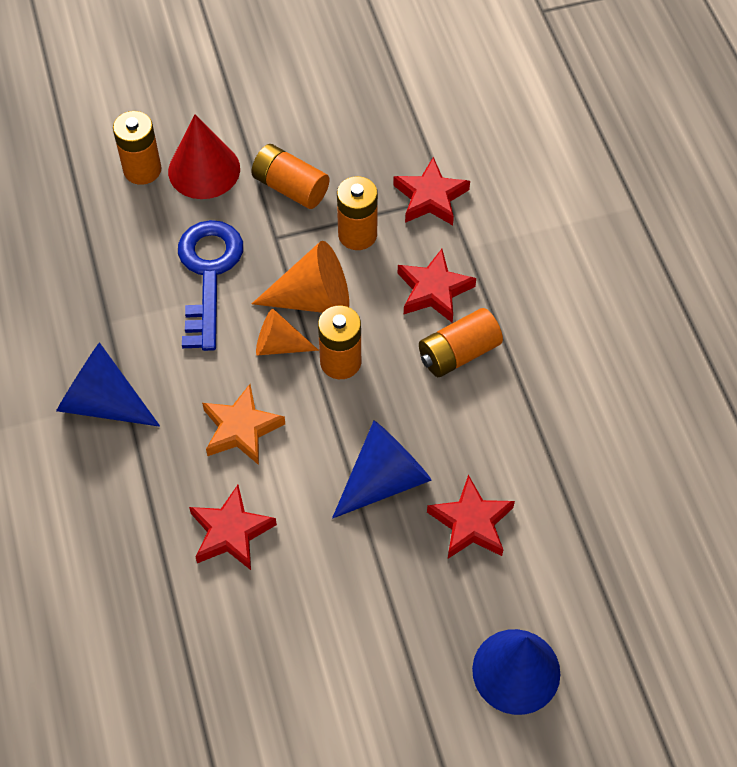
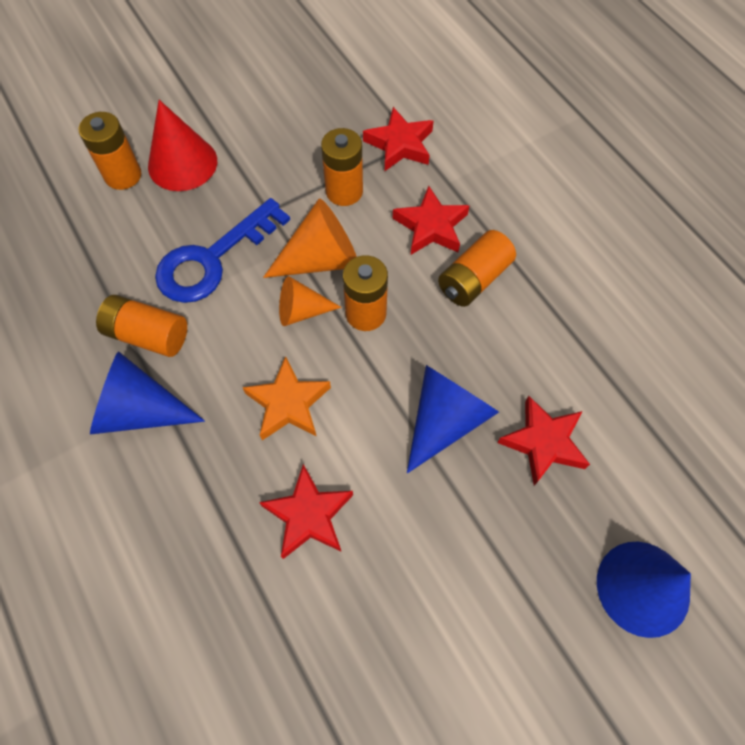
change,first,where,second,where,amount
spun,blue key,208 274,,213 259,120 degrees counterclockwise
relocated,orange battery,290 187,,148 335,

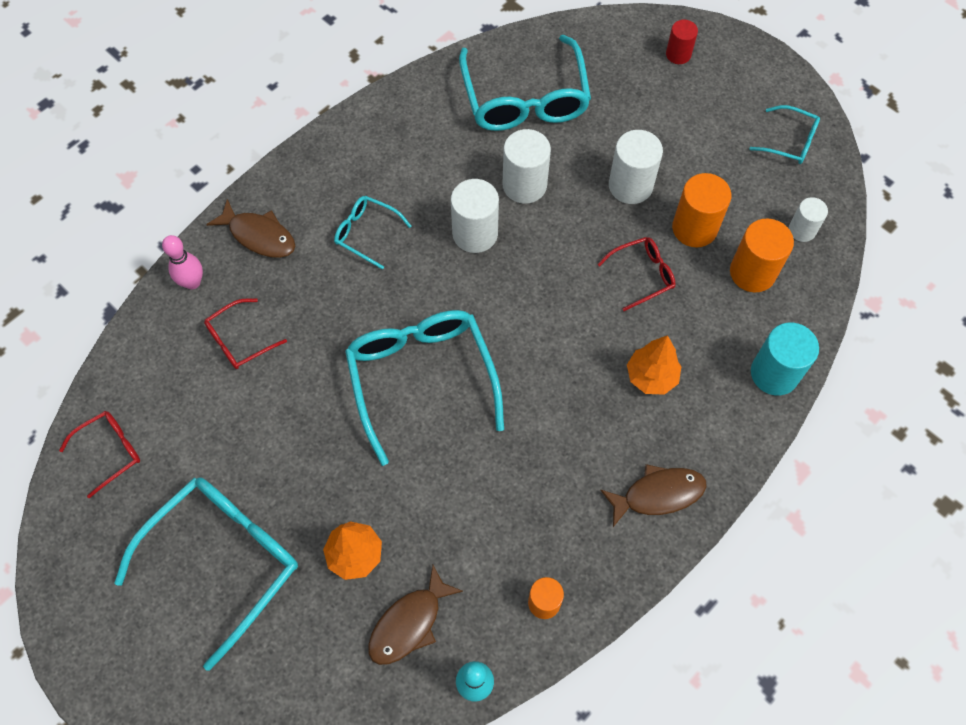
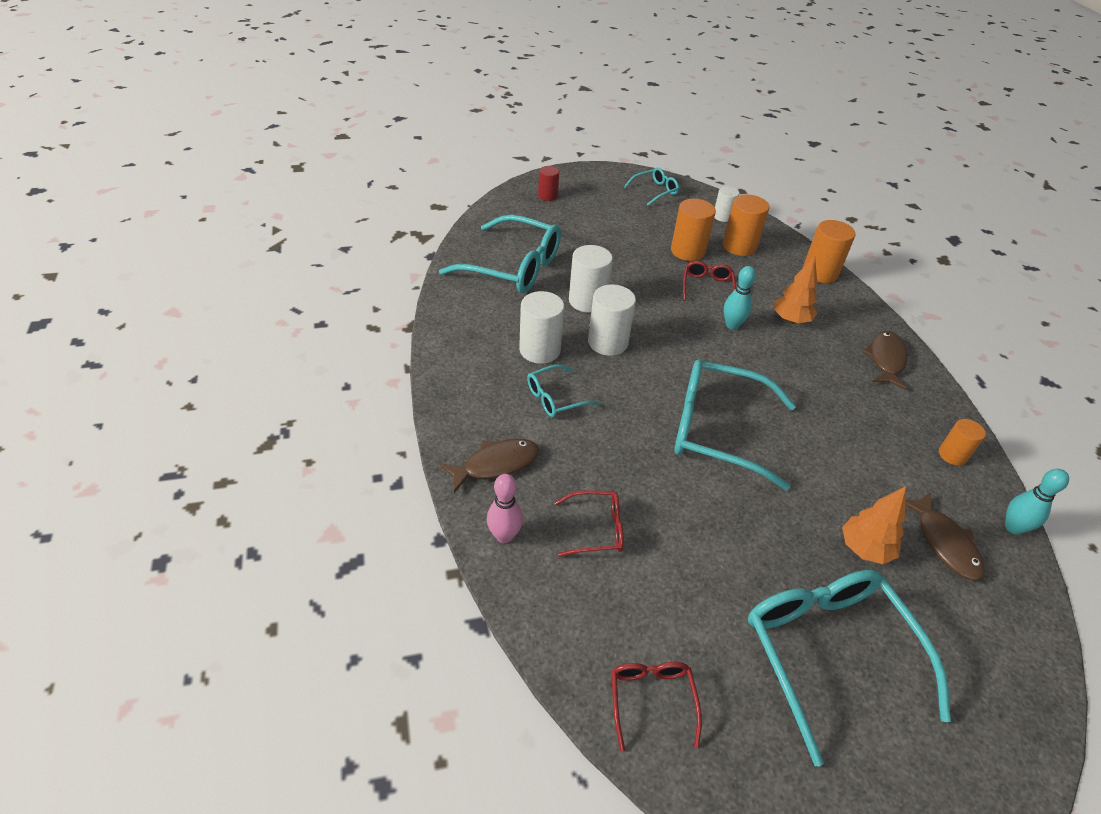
change,first,where,second,where,amount
spun,red glasses,240 340,,596 529,90 degrees counterclockwise
relocated,white cylinder,630 185,,540 350,
colour,turquoise cylinder,774 373,orange cylinder,820 273,
appeared,,,turquoise bowling pin,732 325,

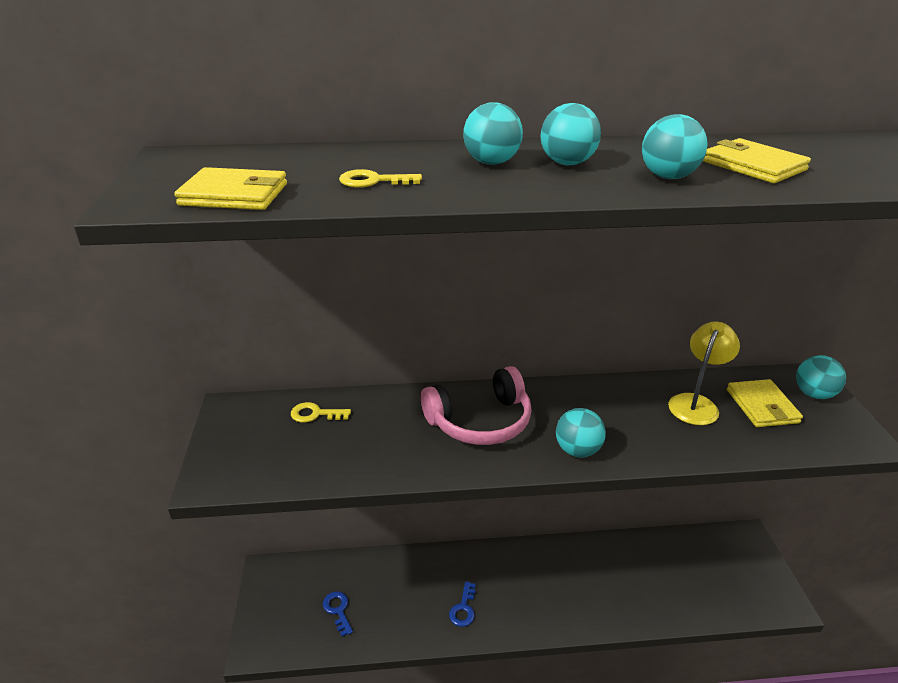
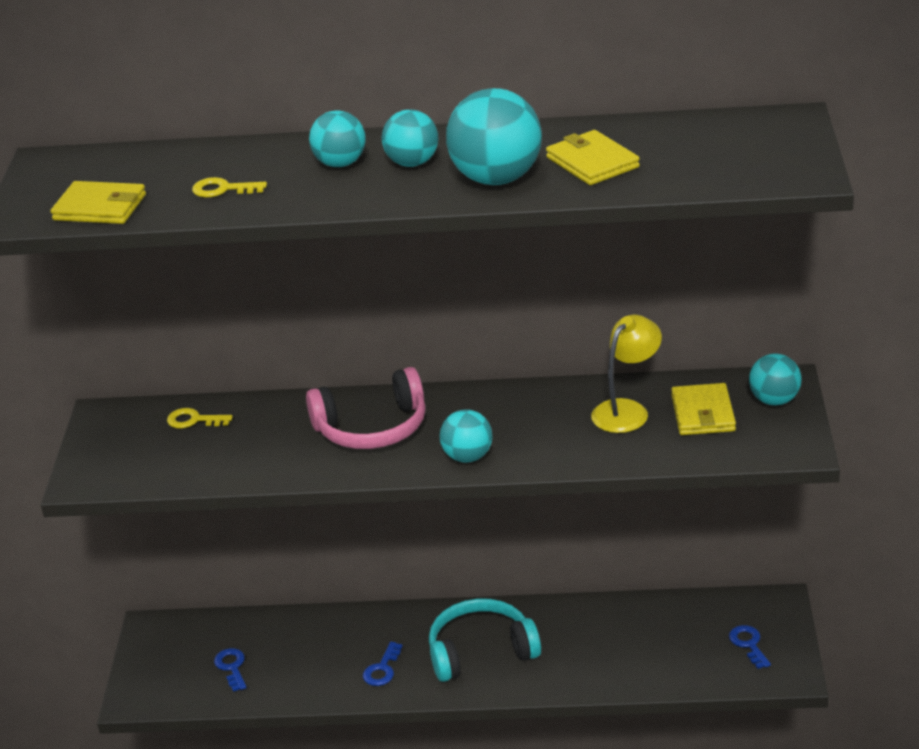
change,first,where,second,where,amount
size,turquoise ball,668 177,,496 179,x1.64
appeared,,,turquoise headphones,481 651,
appeared,,,blue key,748 644,

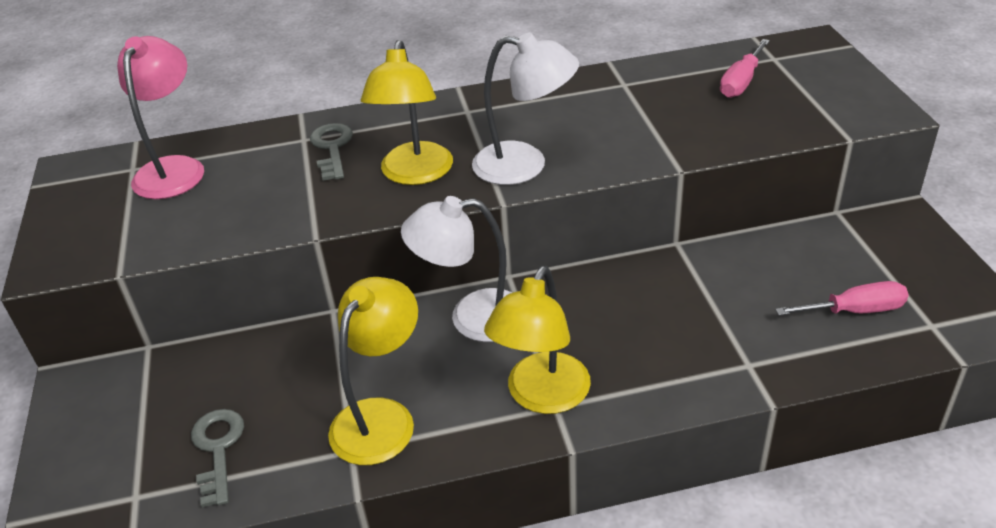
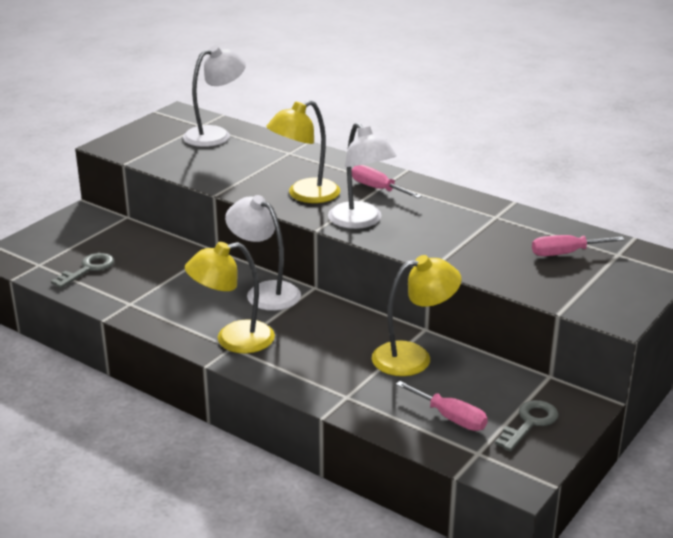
change,first,where,second,where,amount
colour,pink lamp,174 169,white lamp,215 134,
relocated,grey key,332 148,,529 423,
relocated,yellow lamp,381 417,,413 357,
appeared,,,pink screwdriver,377 188,

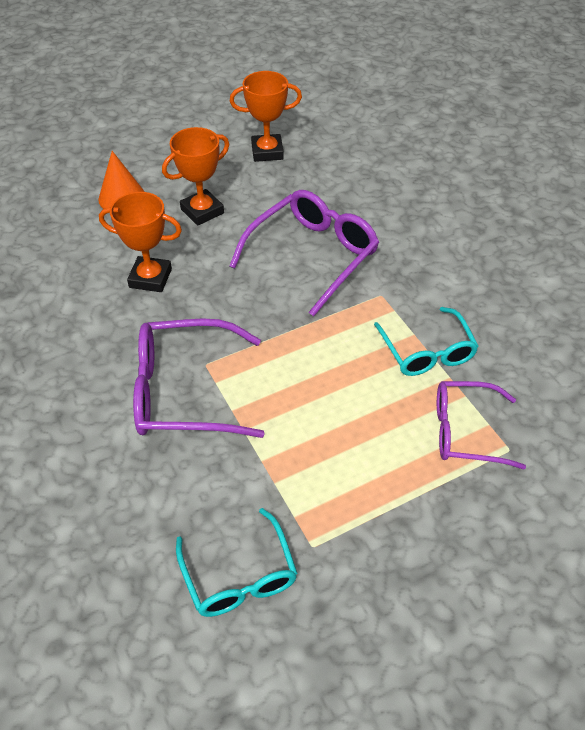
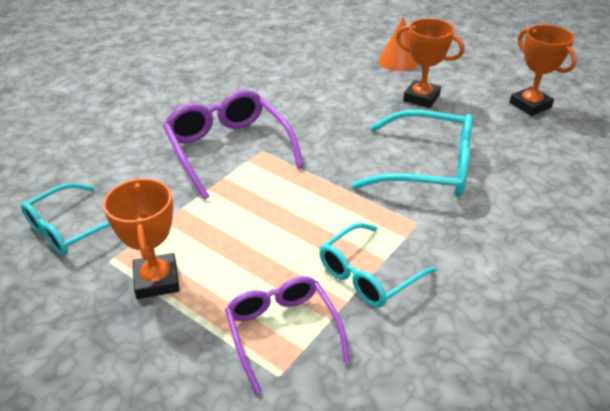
change,first,where,second,where,amount
relocated,orange trophy,150 278,,157 280,
colour,purple glasses,312 256,turquoise glasses,427 167,

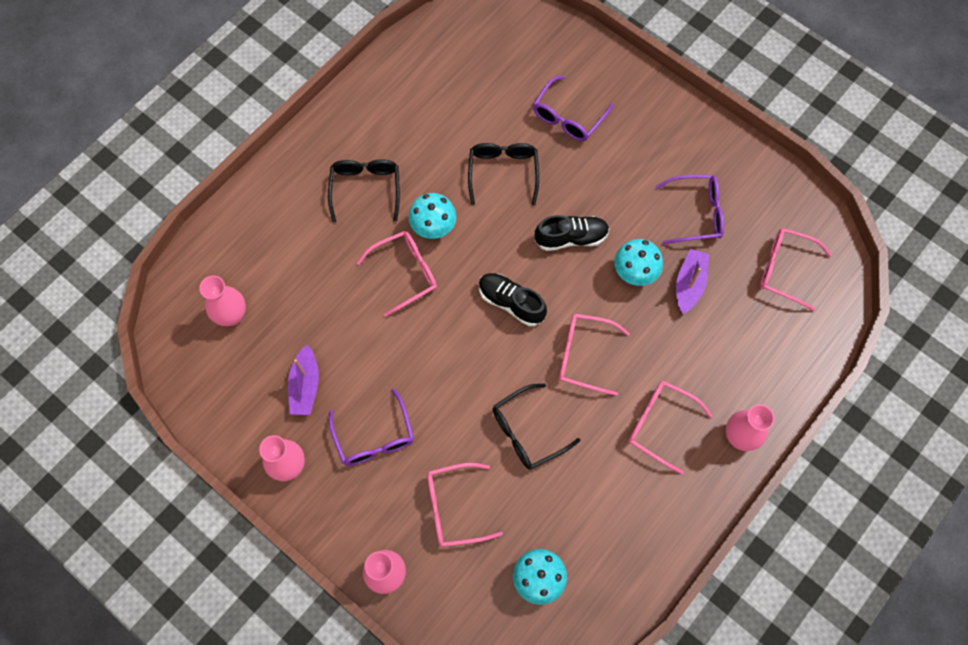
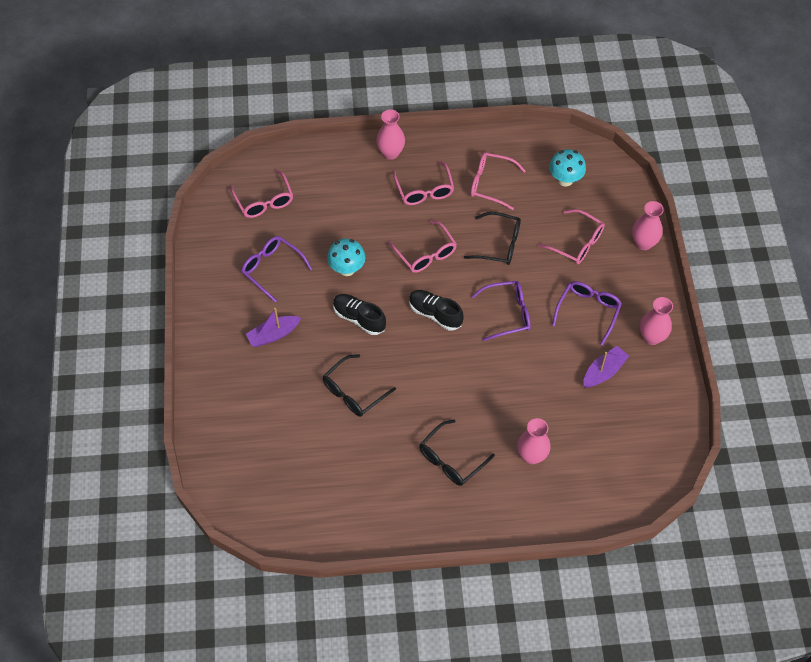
change,first,where,second,where,amount
relocated,pink vase,232 315,,531 455,
relocated,pink glasses,404 273,,491 184,
missing,turquoise mushroom,433 228,,,
spun,black shoe,511 302,,435 314,135 degrees clockwise
relocated,purple glasses,568 116,,507 314,
relocated,purple boat,689 284,,273 335,

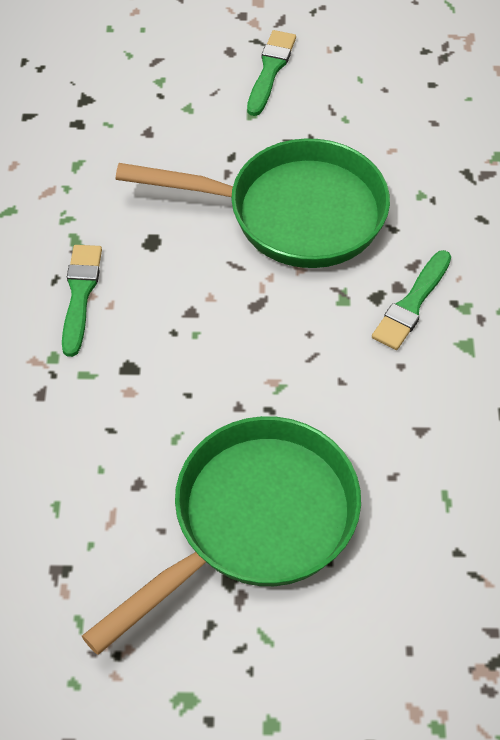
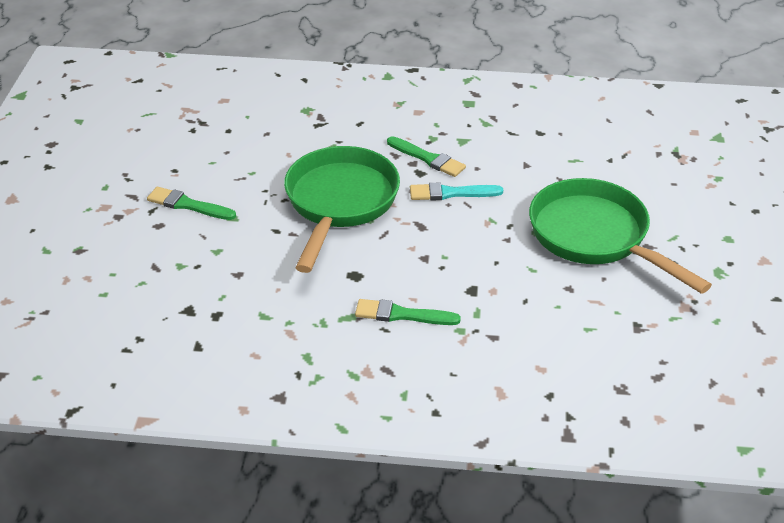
change,first,where,second,where,amount
appeared,,,turquoise brush,451 193,

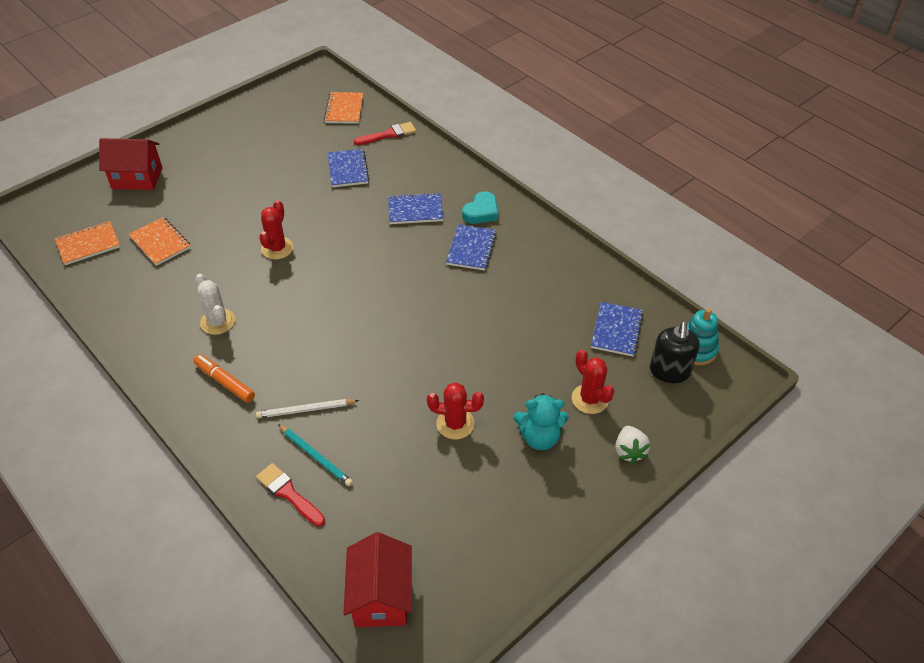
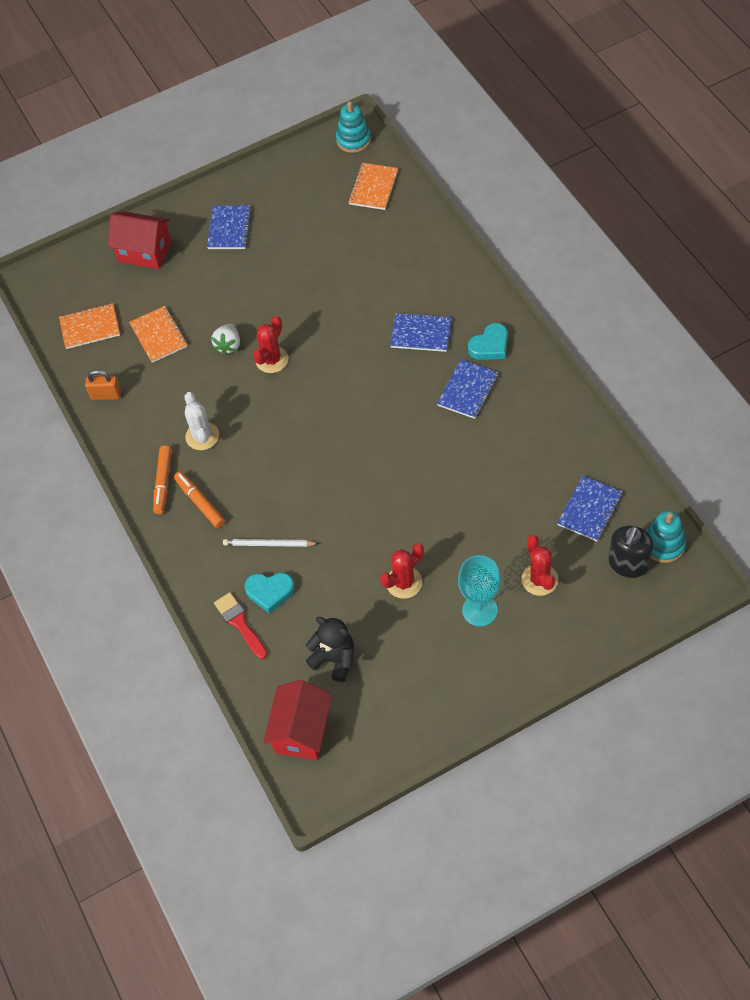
change,first,where,second,where,amount
exchanged,turquoise pencil,316 456,turquoise heart,270 592,
relocated,blue notebook,348 169,,229 229,
missing,red brush,388 134,,,
spun,red cactus,455 424,,404 582,60 degrees counterclockwise
exchanged,turquoise teddy bear,539 437,turquoise goblet,479 610,
relocated,white strawberry,629 451,,228 345,
appeared,,,orange padlock,106 395,
appeared,,,orange marker,163 482,
appeared,,,black teddy bear,334 659,
appeared,,,turquoise stacking toy,353 140,

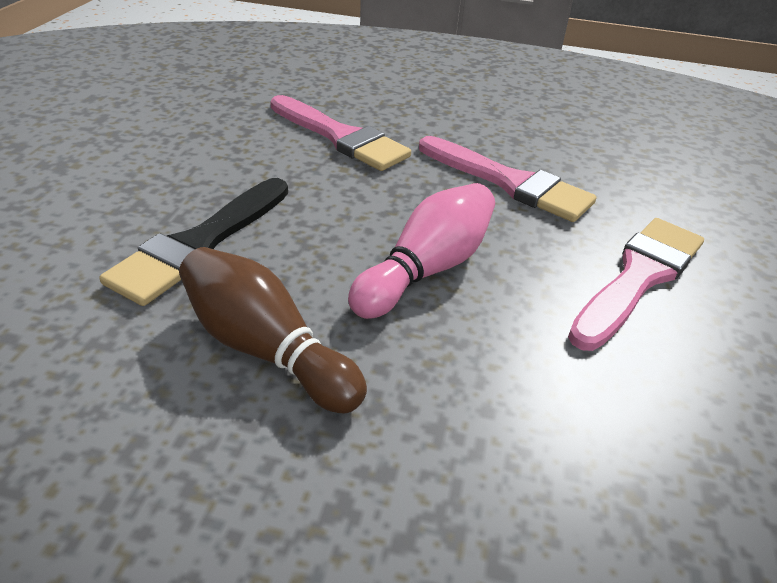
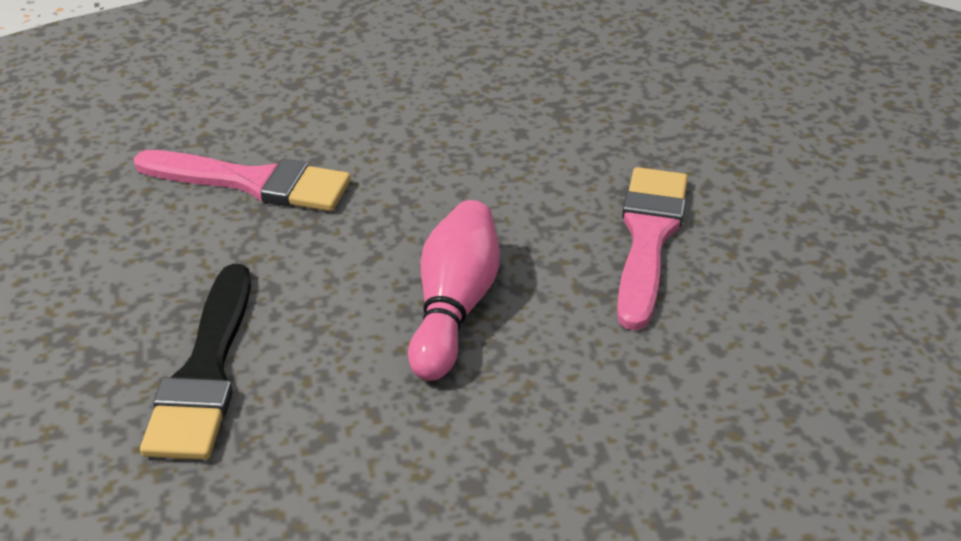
change,first,where,second,where,amount
missing,brown bowling pin,266 349,,,
missing,pink brush,509 182,,,

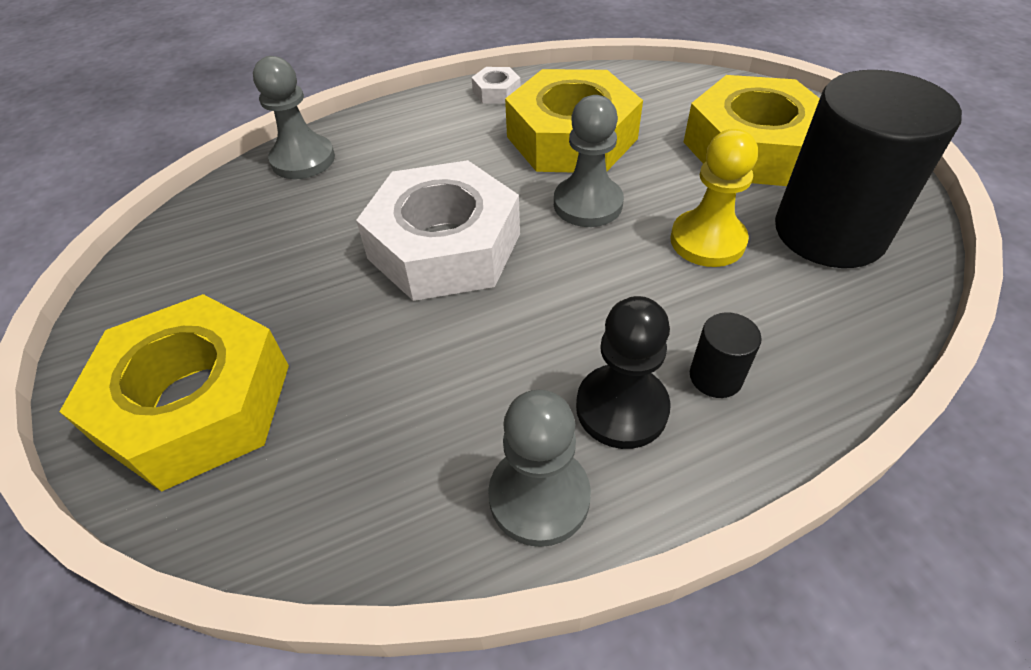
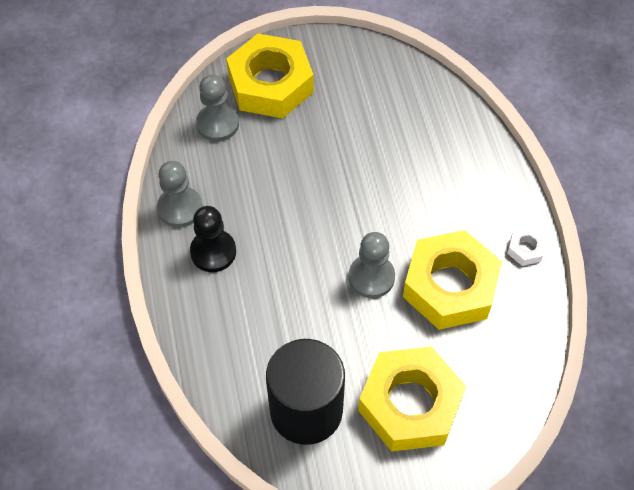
change,first,where,second,where,amount
relocated,grey pawn,303 160,,217 124,
missing,white nut,444 246,,,
missing,yellow pawn,707 241,,,
missing,black cylinder,715 377,,,

